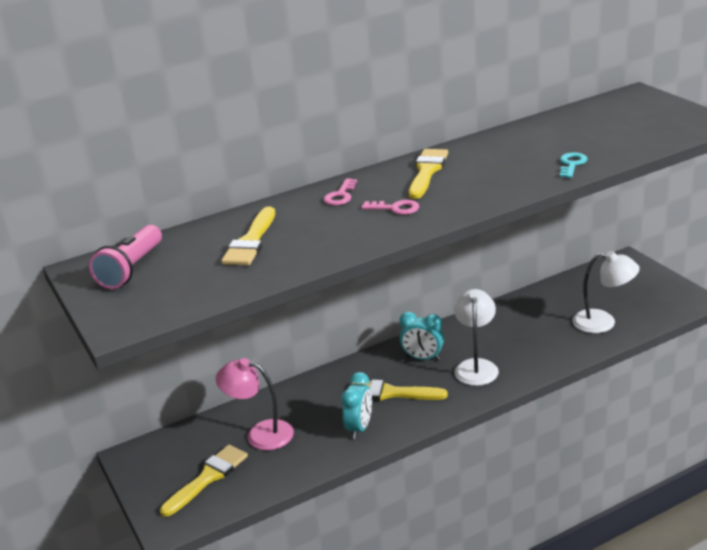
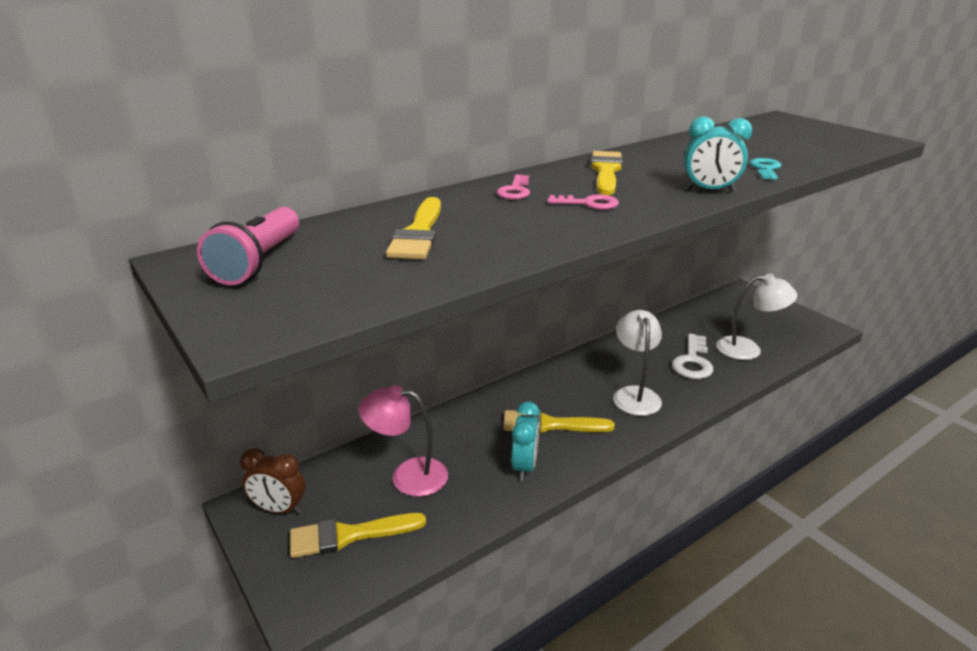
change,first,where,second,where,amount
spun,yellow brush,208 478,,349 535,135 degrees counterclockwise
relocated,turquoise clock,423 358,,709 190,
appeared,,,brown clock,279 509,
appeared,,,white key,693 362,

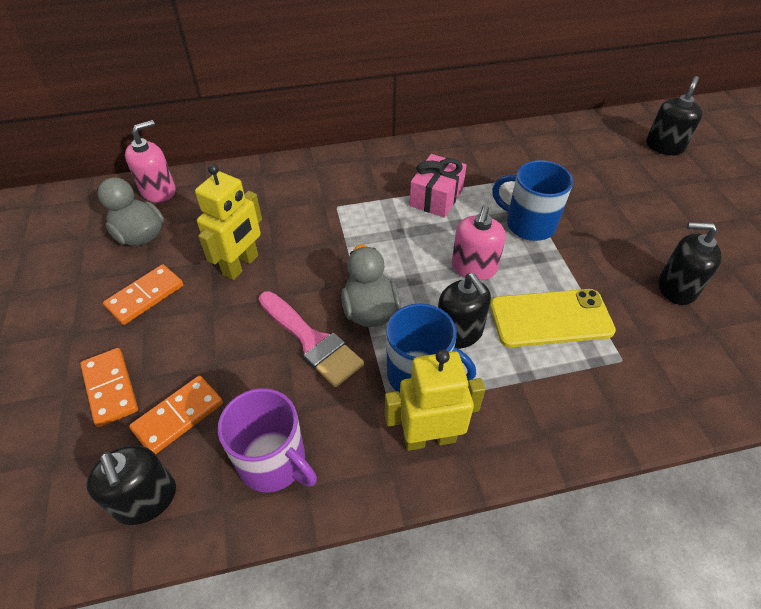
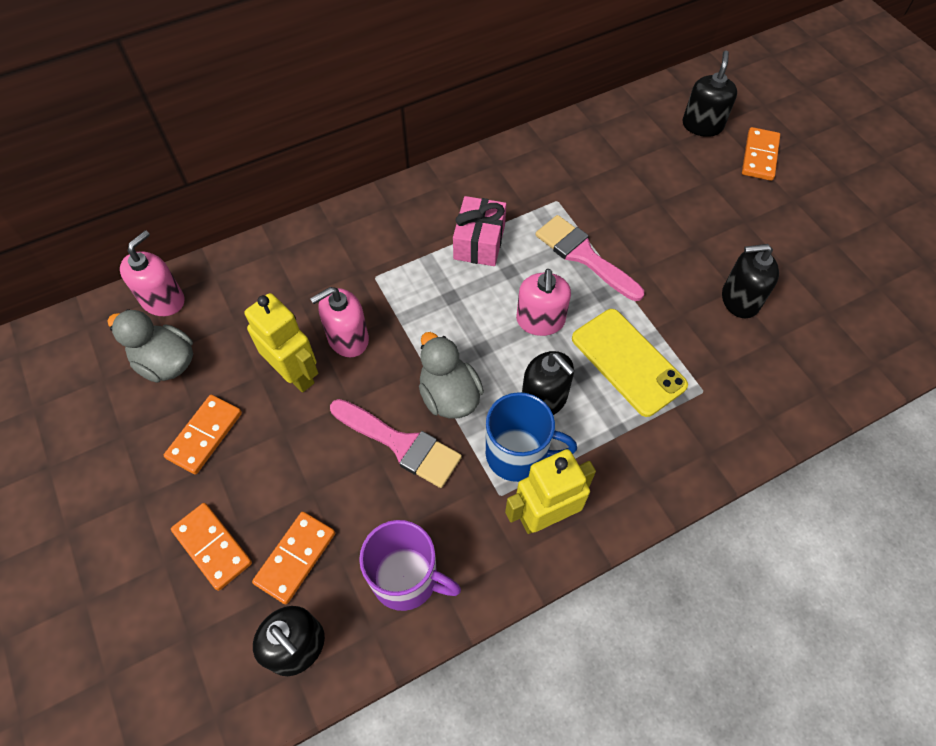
change,first,where,second,where,amount
spun,yellow robot,241 265,,295 374,60 degrees counterclockwise
spun,yellow phone,550 318,,628 361,75 degrees clockwise
exchanged,blue mug,529 224,pink brush,584 256,
appeared,,,pink soap dispenser,348 338,
appeared,,,orange domino,759 156,

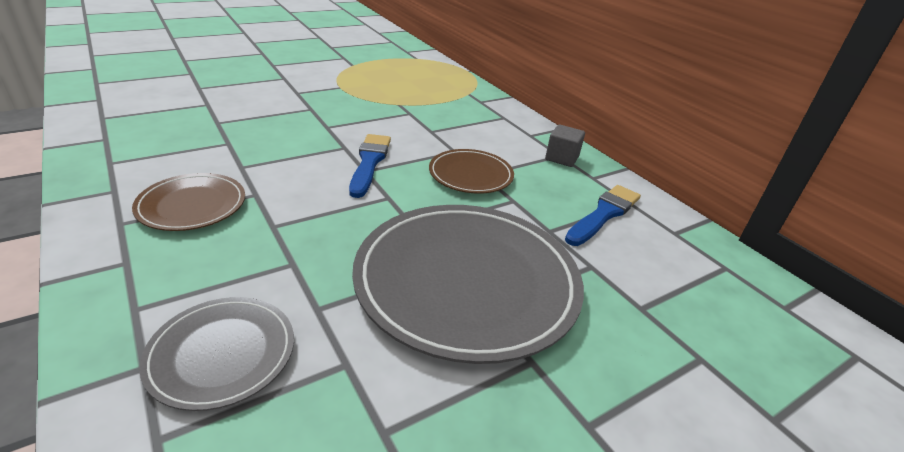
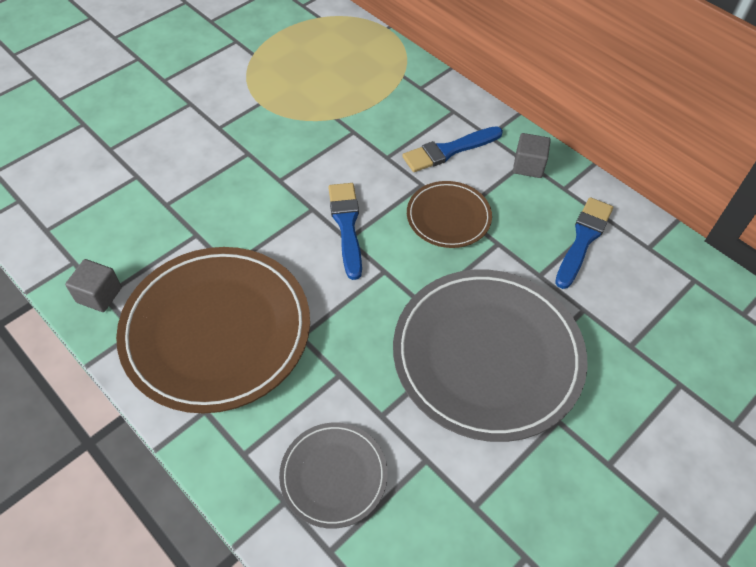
change,first,where,second,where,amount
size,brown plate,192 205,,216 331,x1.97
appeared,,,grey cube,99 295,
appeared,,,blue brush,449 150,

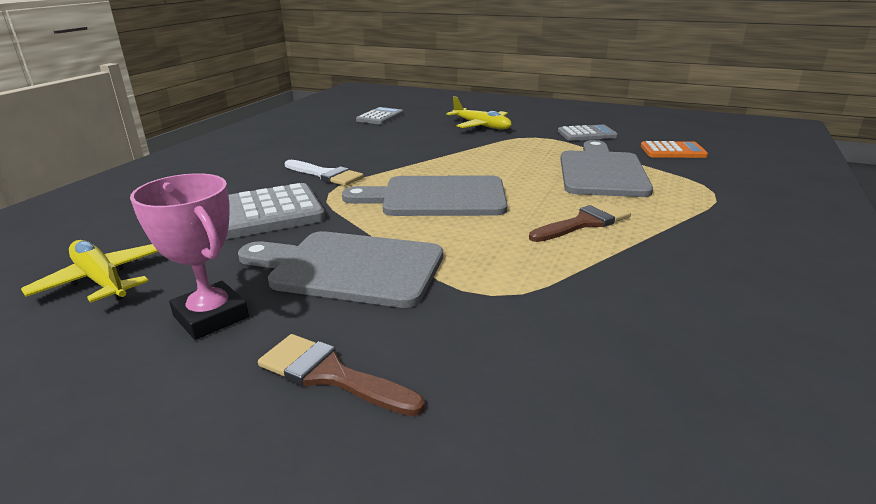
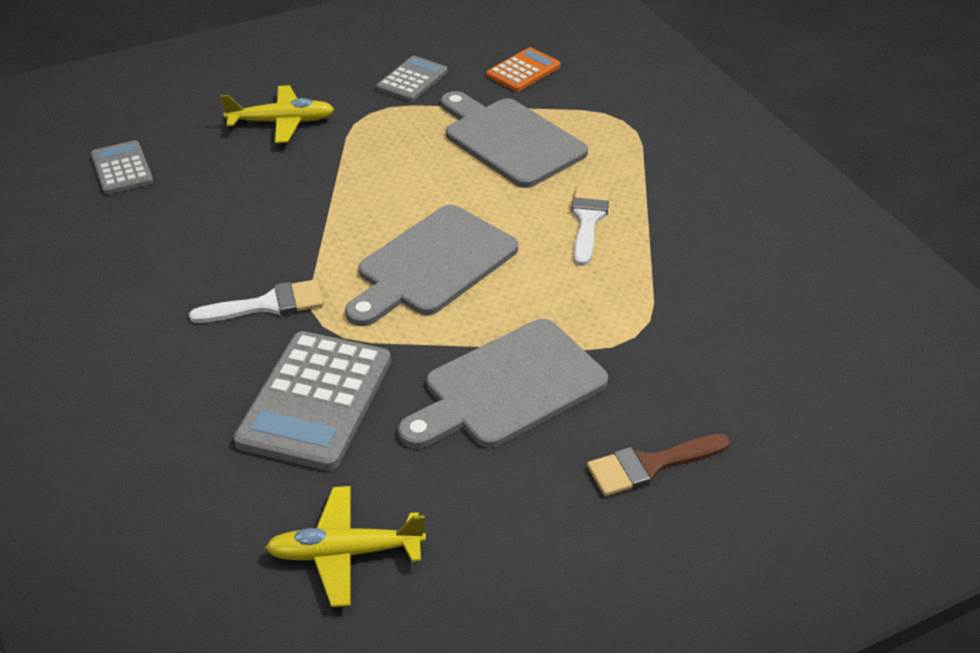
change,first,where,second,where,amount
missing,pink trophy,211 317,,,
colour,brown brush,584 223,white brush,588 219,

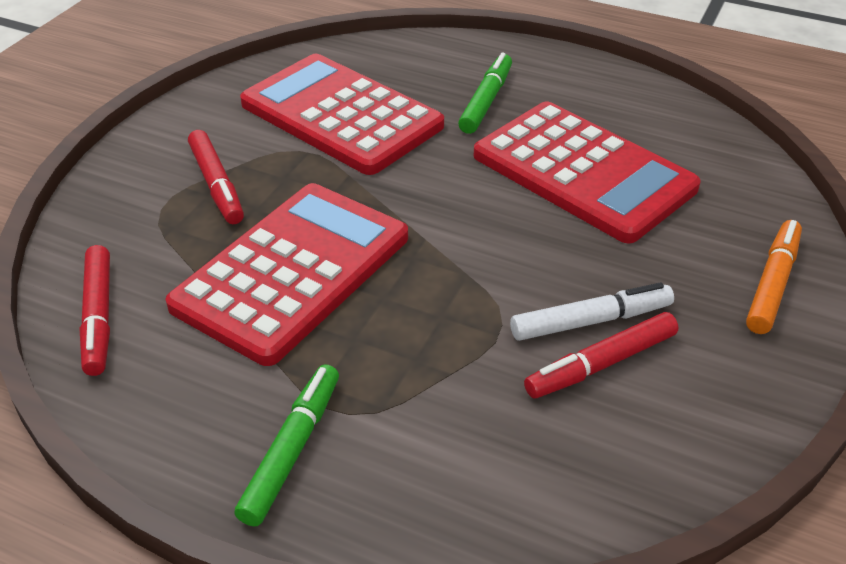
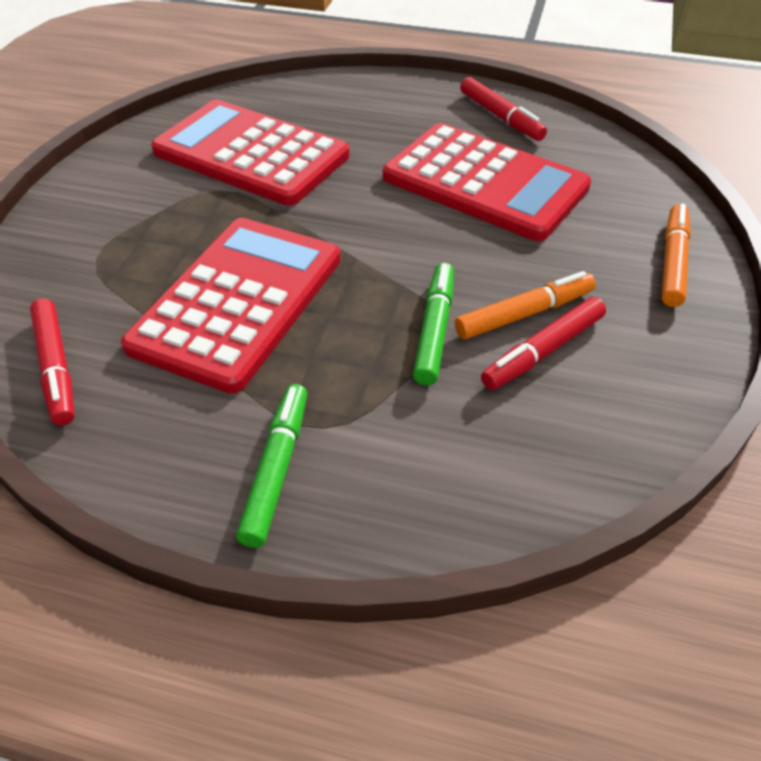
change,first,where,second,where,amount
relocated,red marker,216 185,,501 117,
relocated,green marker,486 101,,434 330,
colour,white marker,591 321,orange marker,524 314,

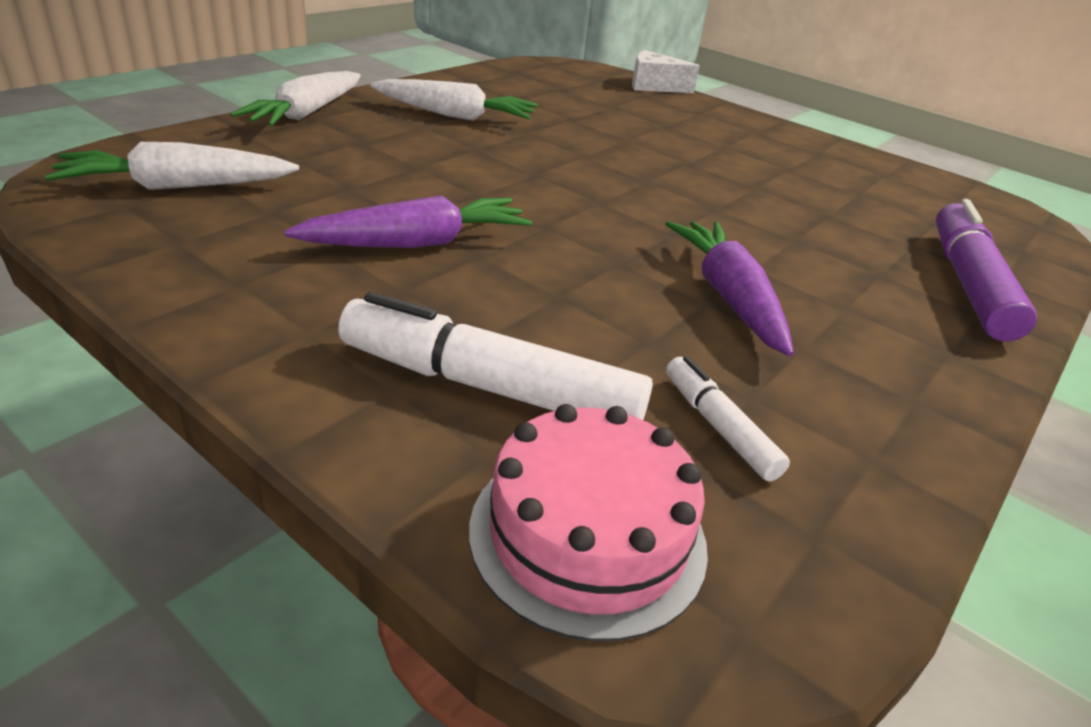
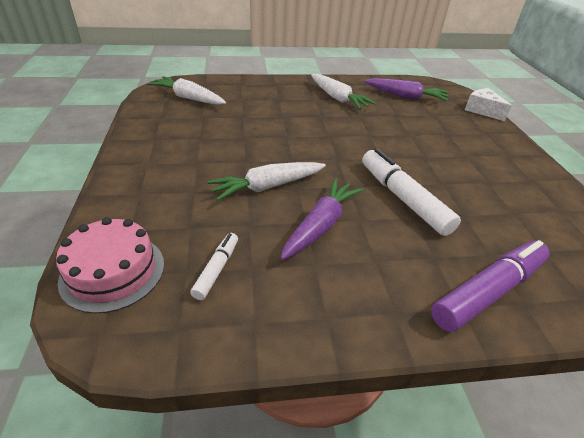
change,first,where,second,where,amount
relocated,white carrot,306 113,,267 187,
relocated,purple carrot,417 243,,405 96,
relocated,white marker,490 386,,403 198,

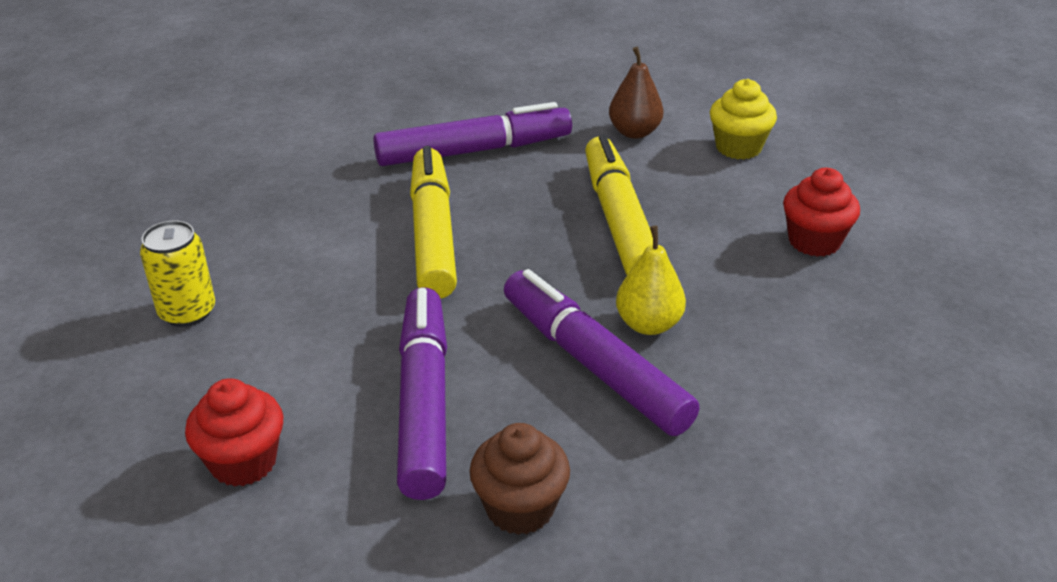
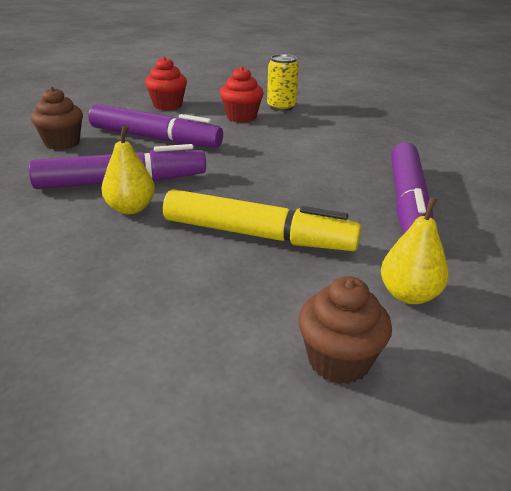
change,first,where,second,where,amount
missing,yellow marker,432 234,,,
colour,brown pear,634 132,yellow pear,409 295,
colour,yellow cupcake,738 147,brown cupcake,339 361,
relocated,red cupcake,814 241,,241 117,

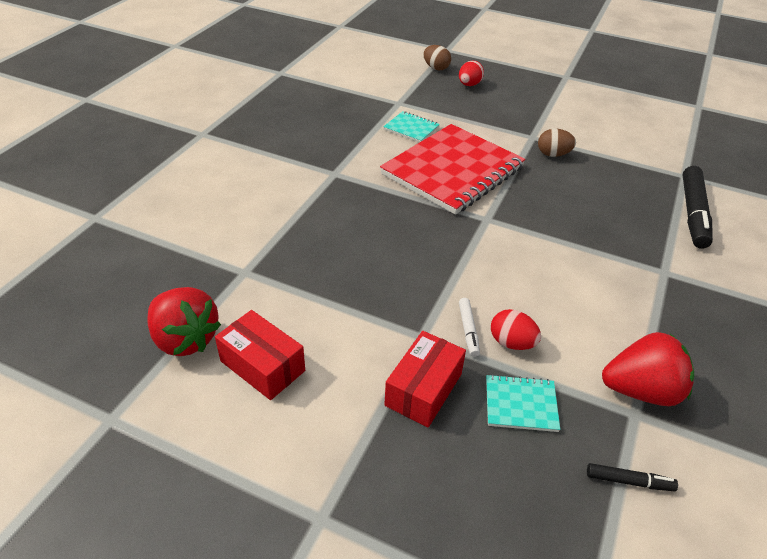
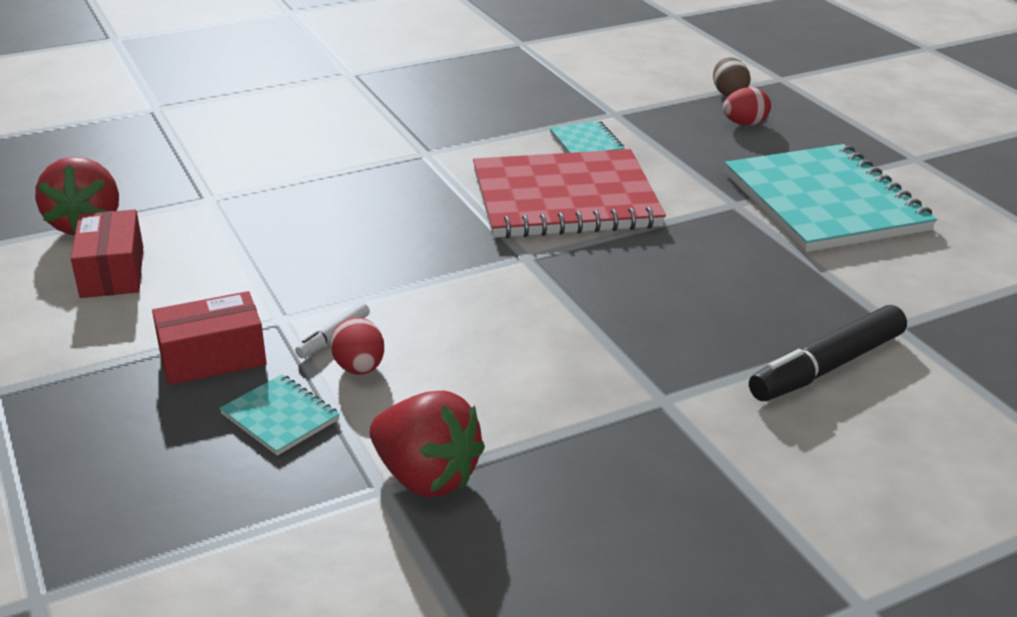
change,first,where,second,where,amount
missing,brown egg,553 154,,,
missing,black marker,628 481,,,
appeared,,,turquoise notebook,824 202,

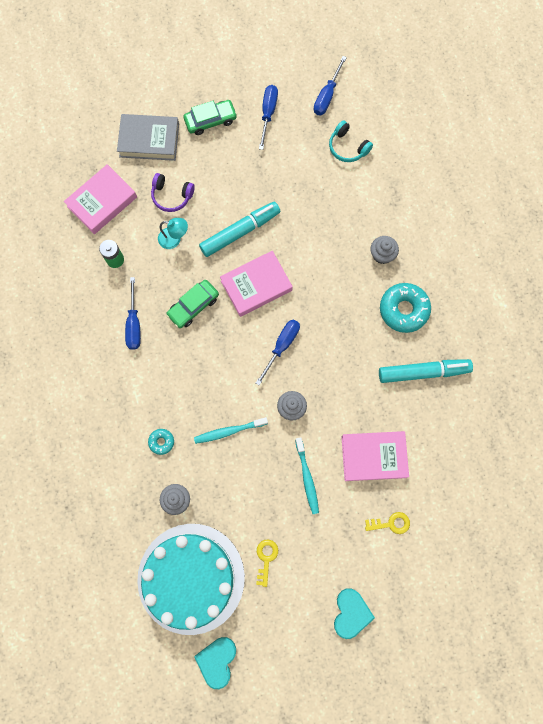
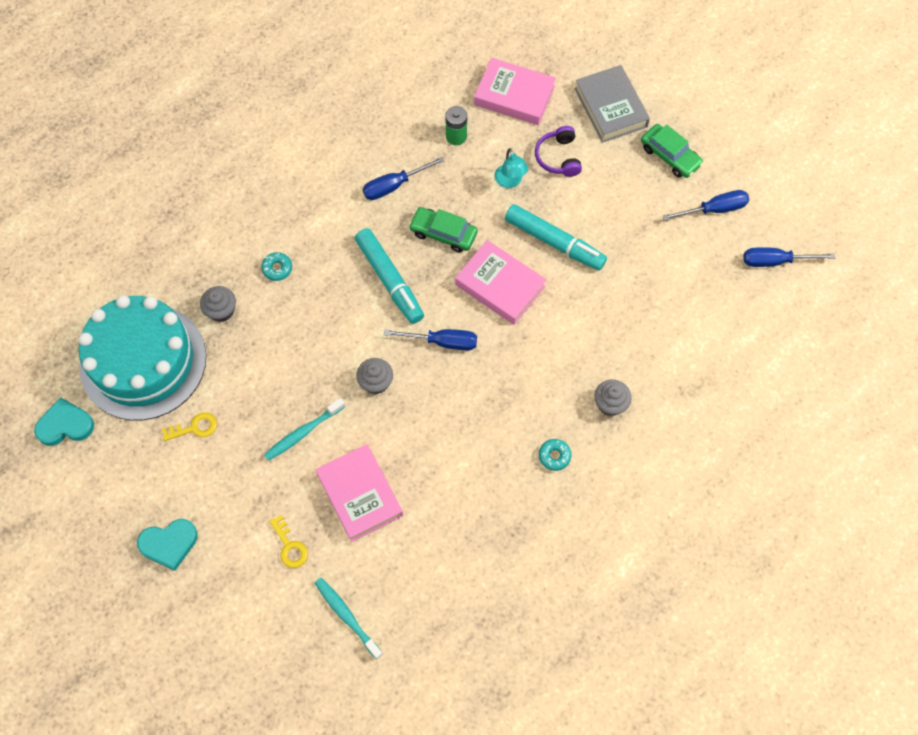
change,first,where,second,where,amount
relocated,turquoise toothbrush,229 431,,347 616,
missing,turquoise headphones,347 147,,,
relocated,turquoise marker,423 372,,389 280,
size,turquoise donut,403 310,,554 456,x0.49

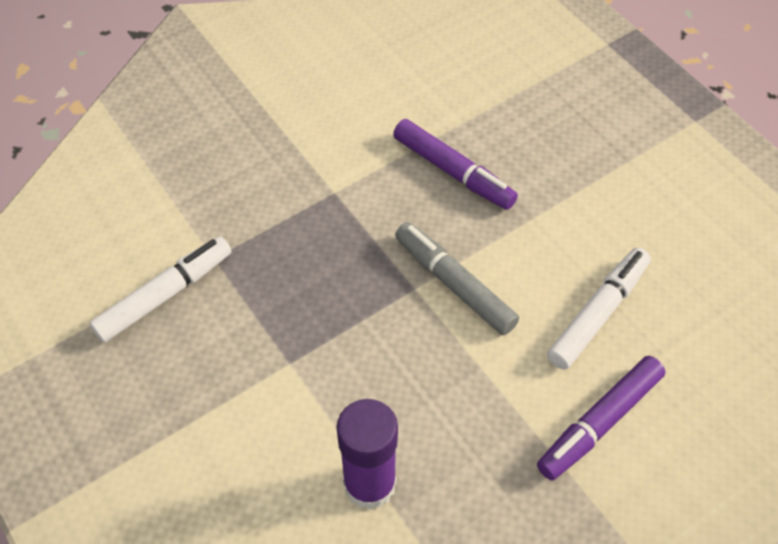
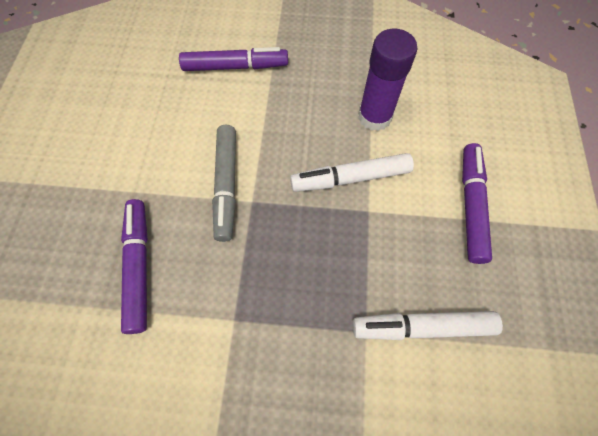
change,first,where,second,where,amount
relocated,white marker,597 314,,351 178,
appeared,,,purple marker,471 206,

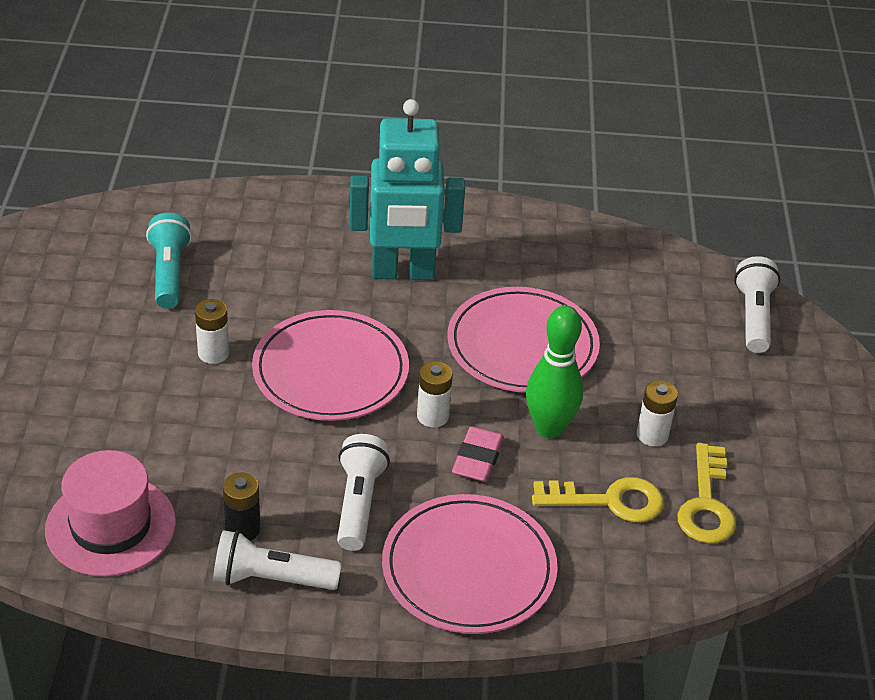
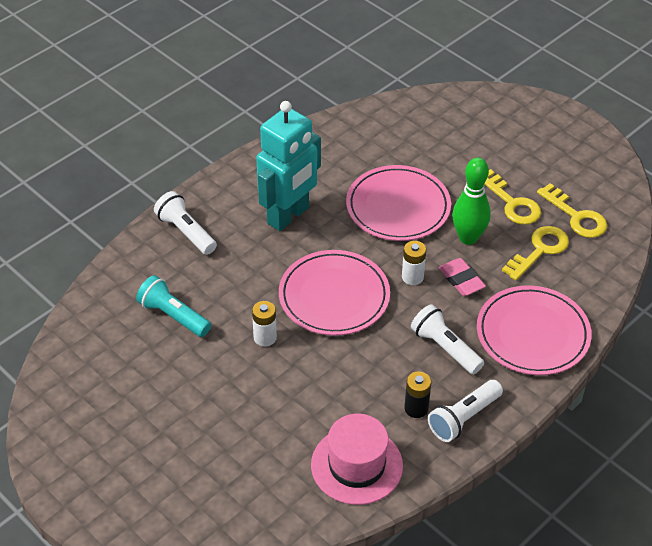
change,first,where,second,where,amount
exchanged,white battery,652 435,yellow key,512 203,
relocated,white flashlight,753 317,,186 232,

